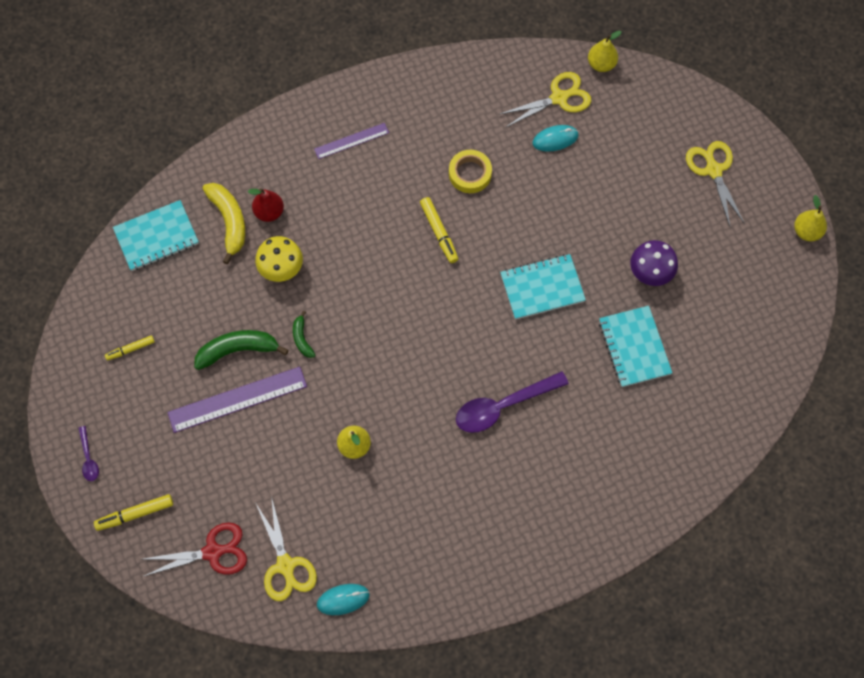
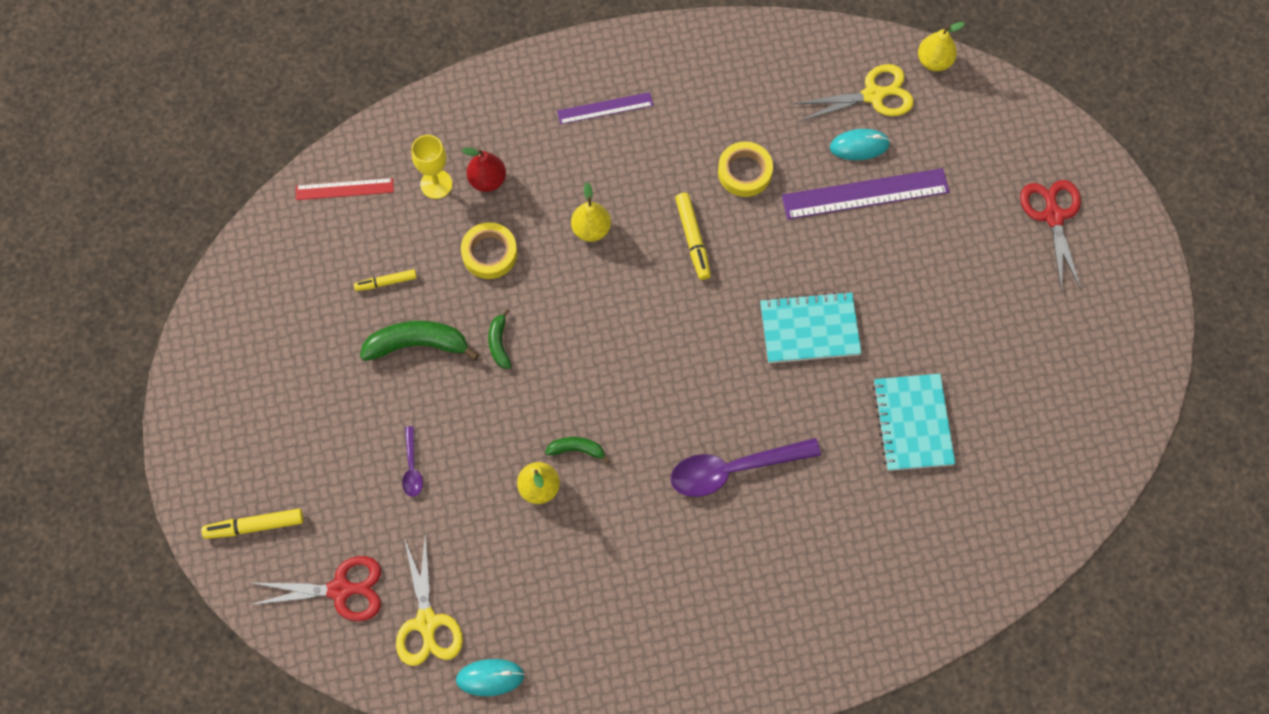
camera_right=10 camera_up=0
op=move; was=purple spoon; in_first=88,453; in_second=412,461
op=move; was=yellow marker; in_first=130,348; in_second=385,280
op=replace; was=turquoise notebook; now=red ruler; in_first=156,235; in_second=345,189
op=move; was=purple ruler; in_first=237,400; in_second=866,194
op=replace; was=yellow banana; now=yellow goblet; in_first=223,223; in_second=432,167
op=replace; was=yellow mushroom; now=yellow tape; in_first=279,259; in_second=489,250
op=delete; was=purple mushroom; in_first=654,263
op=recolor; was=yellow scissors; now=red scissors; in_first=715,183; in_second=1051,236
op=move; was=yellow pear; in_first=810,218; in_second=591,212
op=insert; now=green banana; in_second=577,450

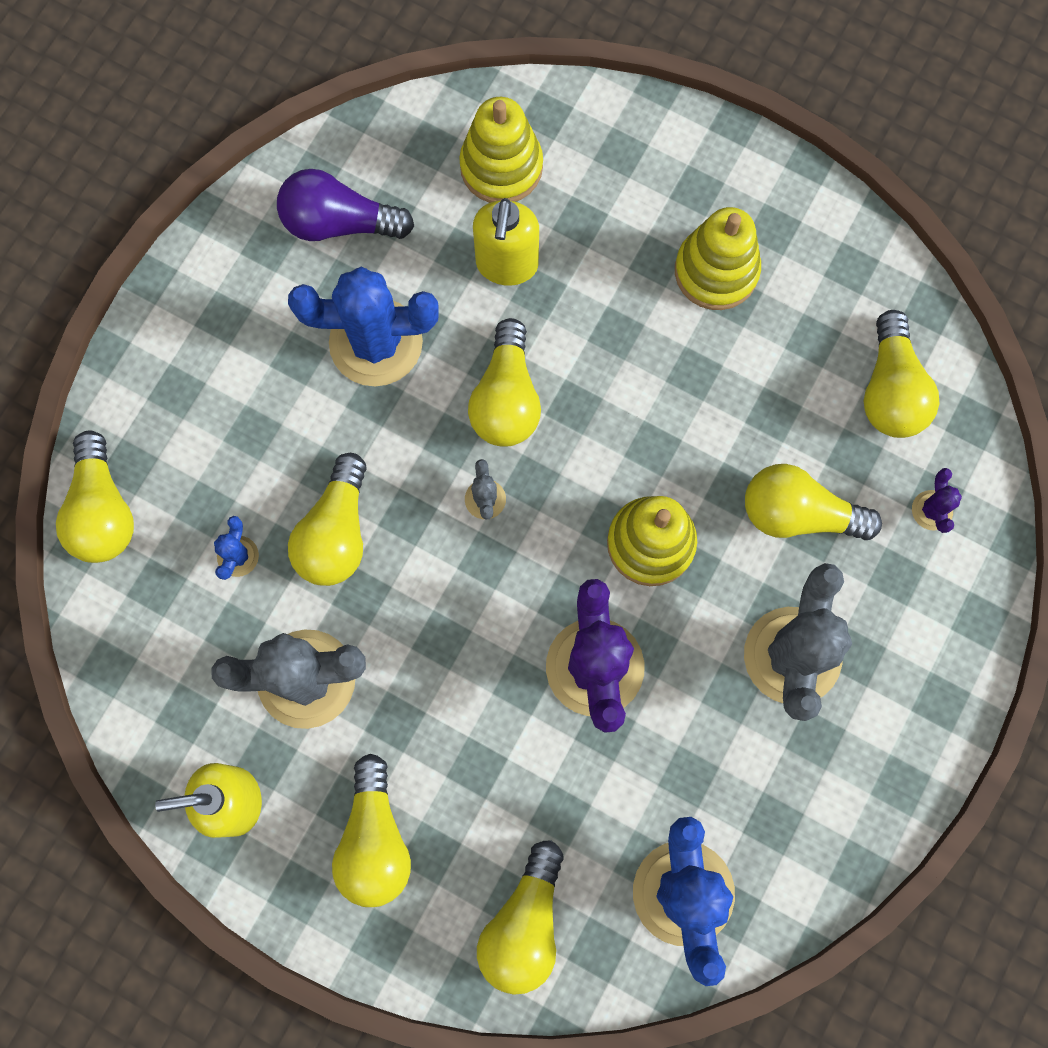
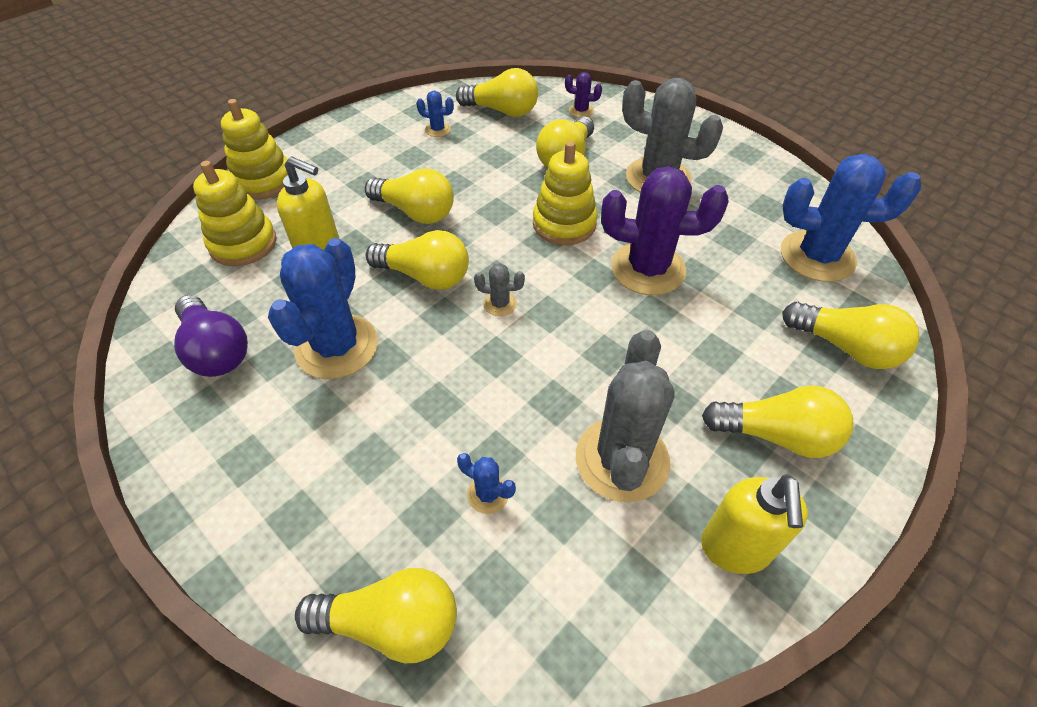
camera_right=-75 camera_up=-25
op=rotate; was=purple light bulb; in_first=345,205; in_second=211,336; clockwise=-60
op=move; was=yellow light bulb; in_first=327,519; in_second=409,196
op=move; was=yellow stacking toy; in_first=718,258; in_second=254,149
op=insert; now=blue cactus; in_second=435,114

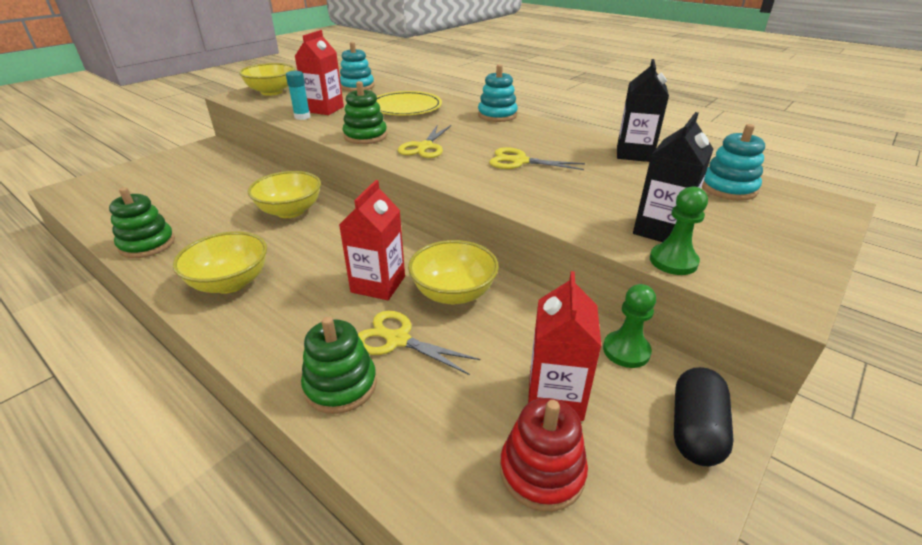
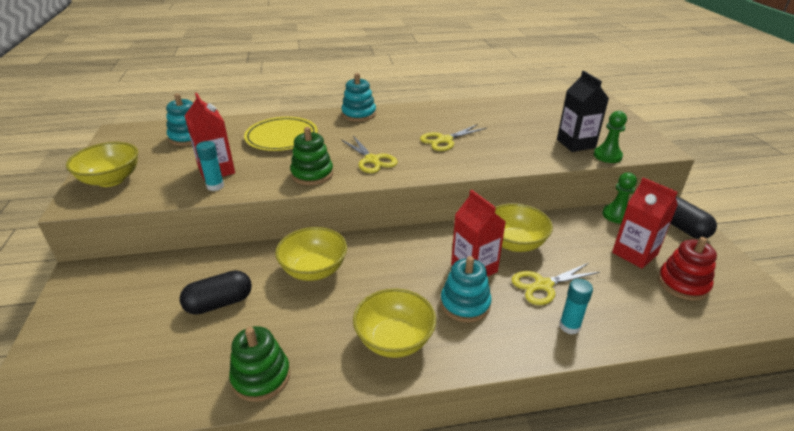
camera_right=-50 camera_up=0
op=replace; was=green stacking toy; now=turquoise glue stick; in_first=339,365; in_second=576,306
op=delete; was=black carton; in_first=643,110
op=move; was=turquoise stacking toy; in_first=733,162; in_second=466,289
op=insert; now=black capsule; in_second=216,292

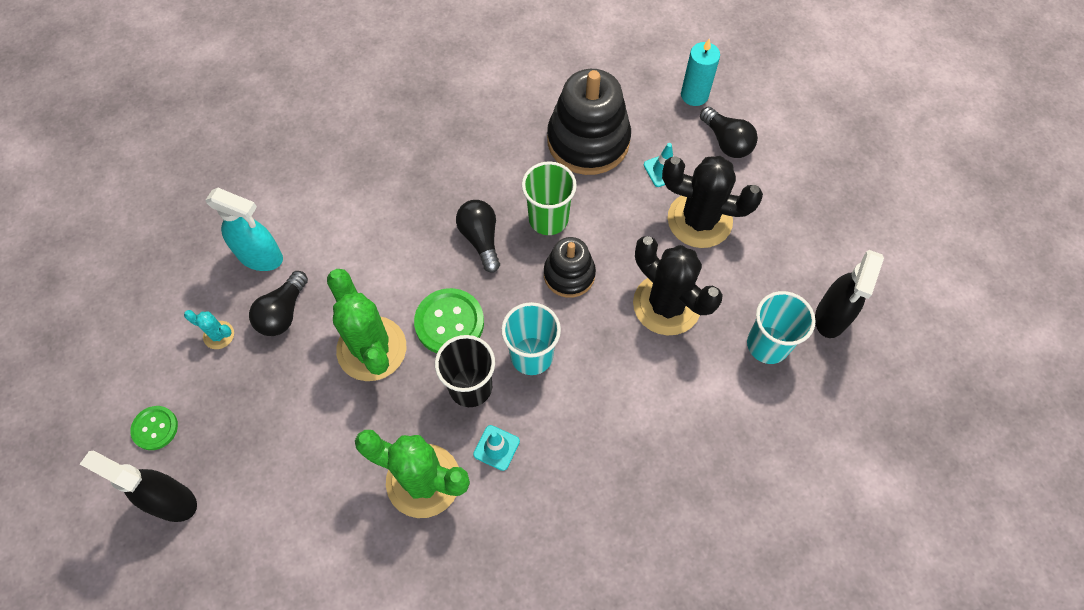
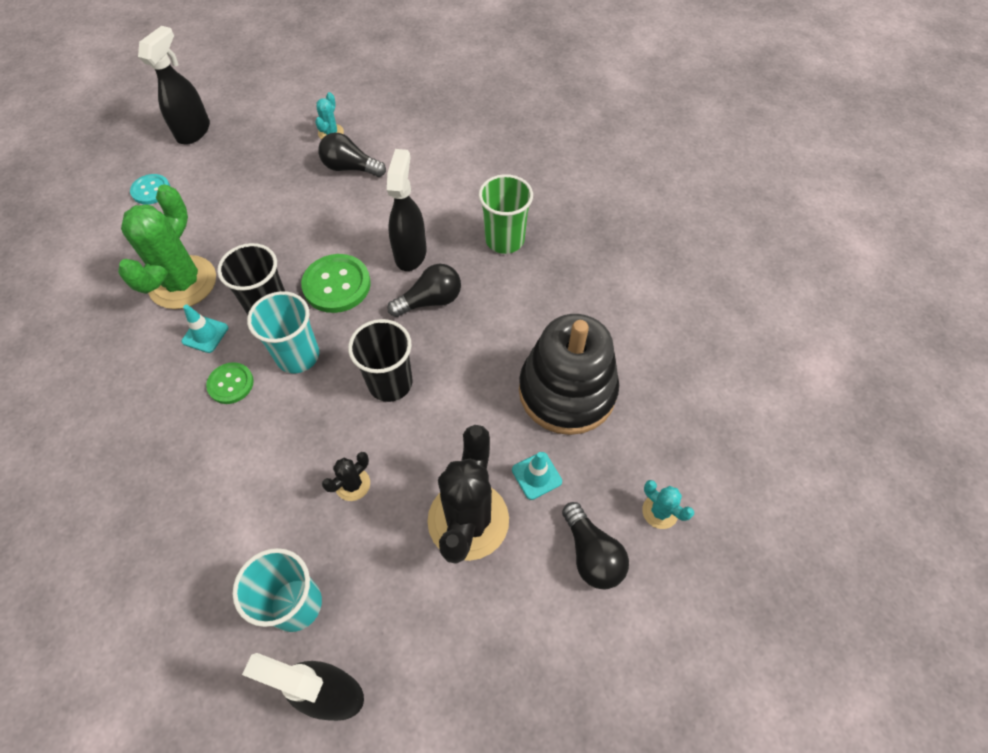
camera_right=85 camera_up=-5
op=move; was=green button; in_first=154,428; in_second=230,383
op=delete; was=turquoise spray bottle; in_first=244,229
op=delete; was=green cactus; in_first=366,325
op=move; was=green cup; in_first=549,198; in_second=505,214
op=replace; was=black stacking toy; now=black cup; in_first=570,267; in_second=380,360
op=resize; was=black cactus; in_first=678,285; in_second=346,476; ratio=0.45
op=replace; was=turquoise candle; now=turquoise cactus; in_first=700,72; in_second=668,504
op=rotate; was=black light bulb; in_first=729,132; in_second=595,545; clockwise=-75
op=insert; now=turquoise button; in_second=150,189
op=insert; now=black spray bottle; in_second=407,210

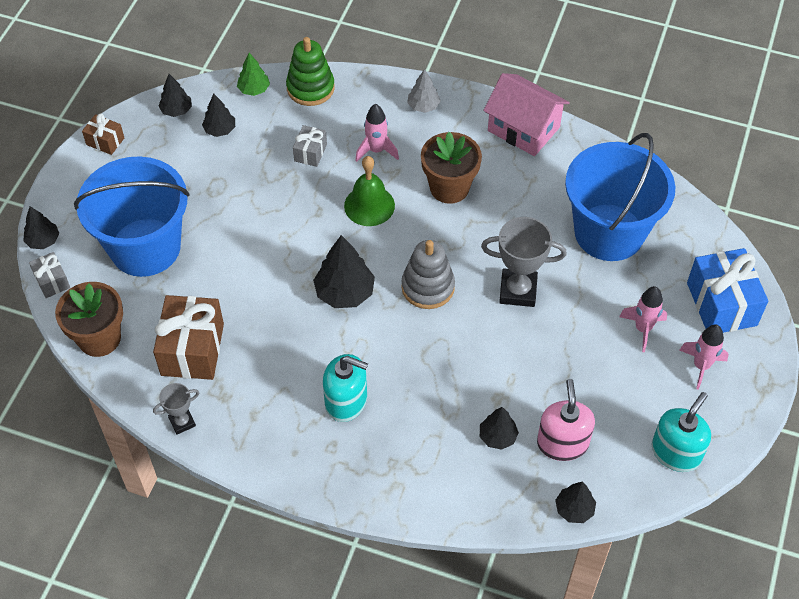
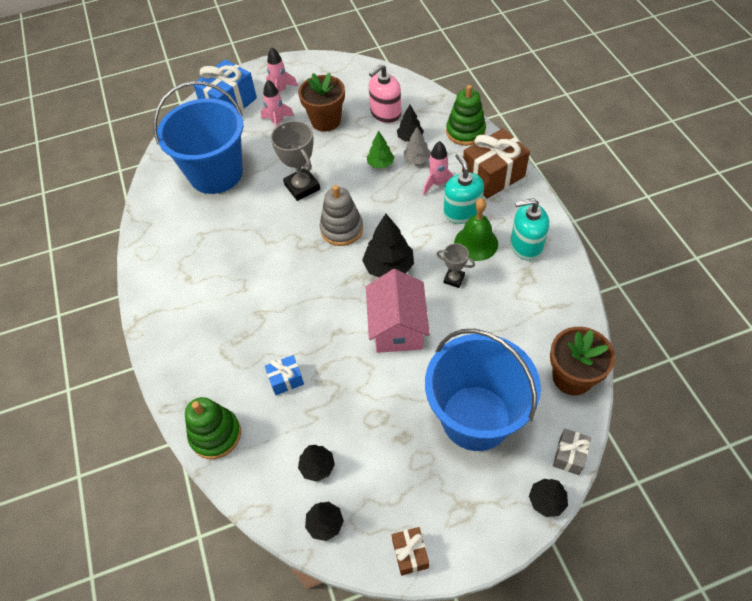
camera_right=-125 camera_up=0
op=move; was=brown gift; in_first=188,337; in_second=496,163
op=move; was=grey trophy; in_first=176,409; in_second=456,265
op=move; was=green tree; in_first=253,74; in_second=380,149
op=recolor; was=grey gift; now=blue gift; in_first=310,146; in_second=284,375
op=move; was=green bell; in_first=369,191; in_second=476,229
op=move; was=pink rocket; in_first=377,133; in_second=438,168
op=move; was=grey tree; in_first=424,91; in_second=417,145
op=move; was=brown flower pot; in_first=451,168; in_second=321,102
op=move; was=pink house; in_first=526,114; in_second=398,311
op=delete; was=black tree; in_first=575,502
op=move; was=turquoise soap dispenser; in_first=681,432; in_second=529,229
op=insert; now=green stacking toy; in_second=466,115

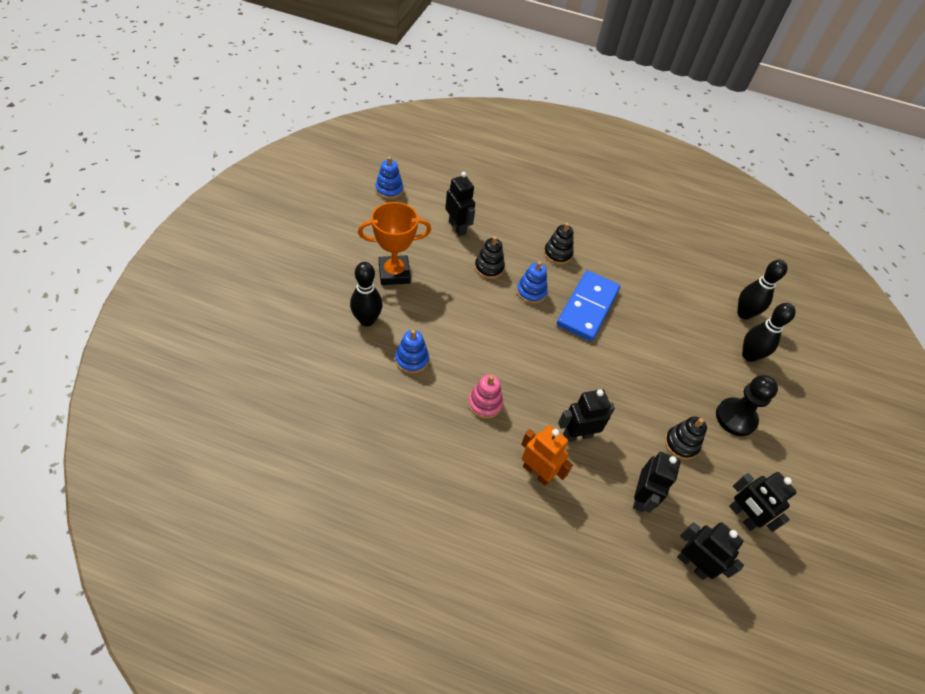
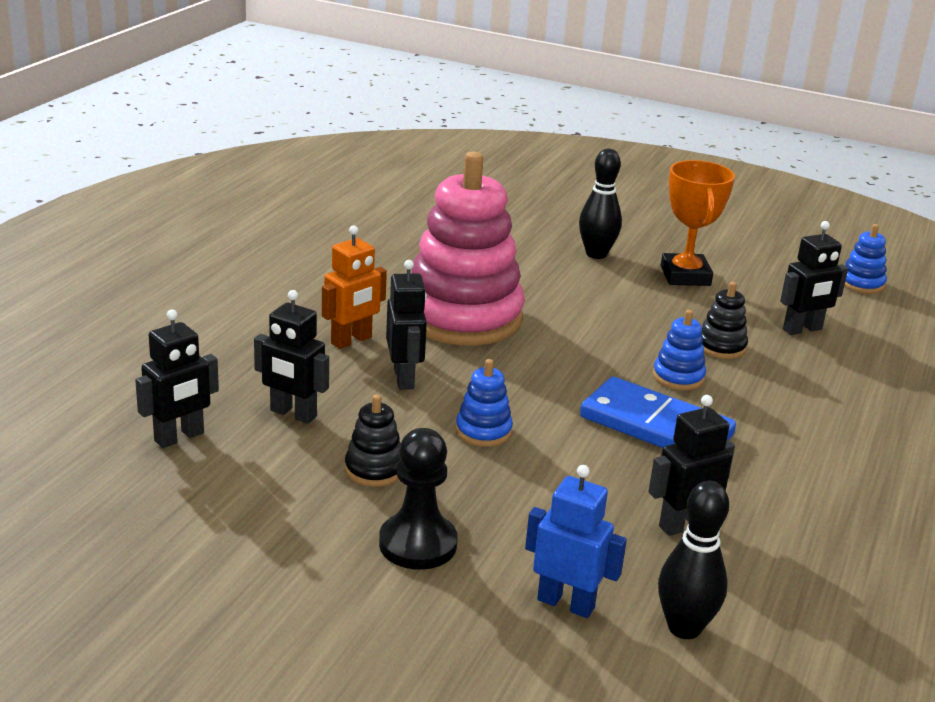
camera_right=100 camera_up=-25
op=move; was=blue stacking toy; in_first=412,352; in_second=484,403
op=resize; was=pink stacking toy; in_first=485,397; in_second=468,249; ratio=2.45
op=delete; was=black stacking toy; in_first=558,244
op=move; was=black robot; in_first=763,502; in_second=691,465
op=replace; was=black bowling pin; now=blue robot; in_first=769,332; in_second=576,541

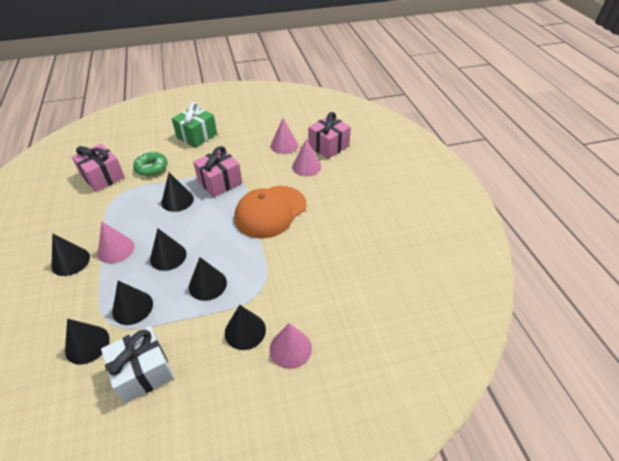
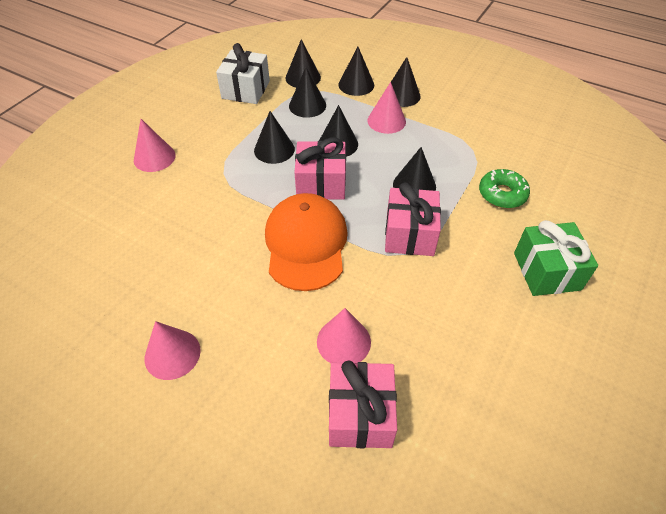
camera_right=135 camera_up=5
op=move; was=pink gift; in_first=98,168; in_second=320,168
op=move; was=black cone; in_first=245,327; in_second=356,71
op=move; was=pink cone; in_first=284,136; in_second=173,350

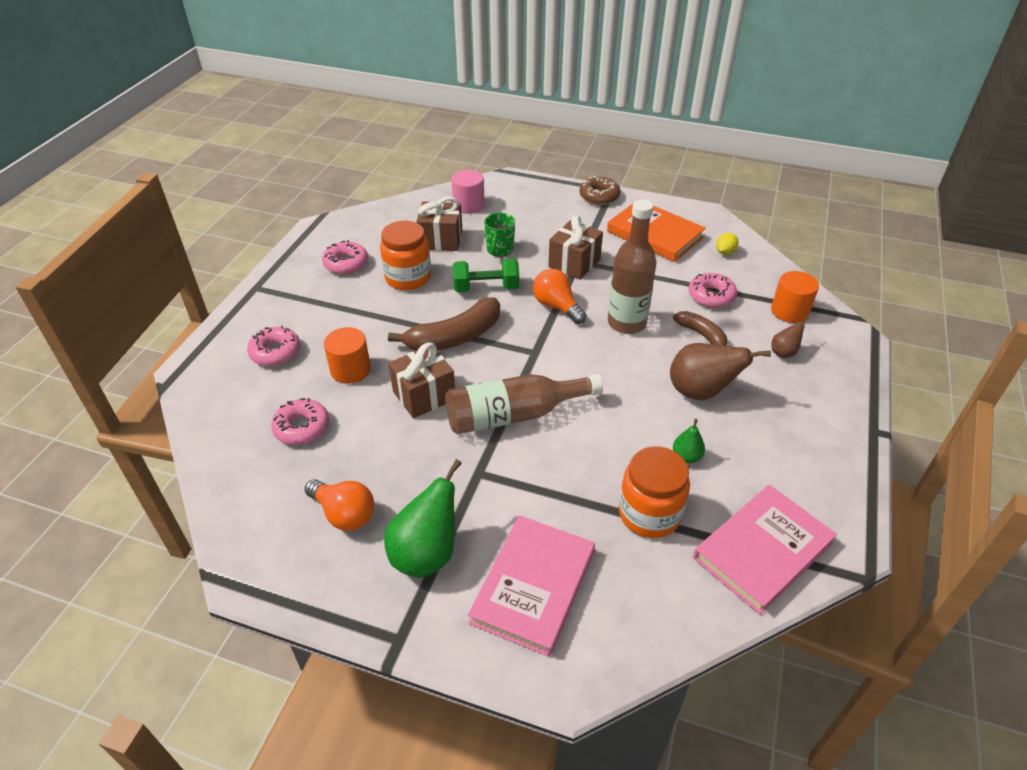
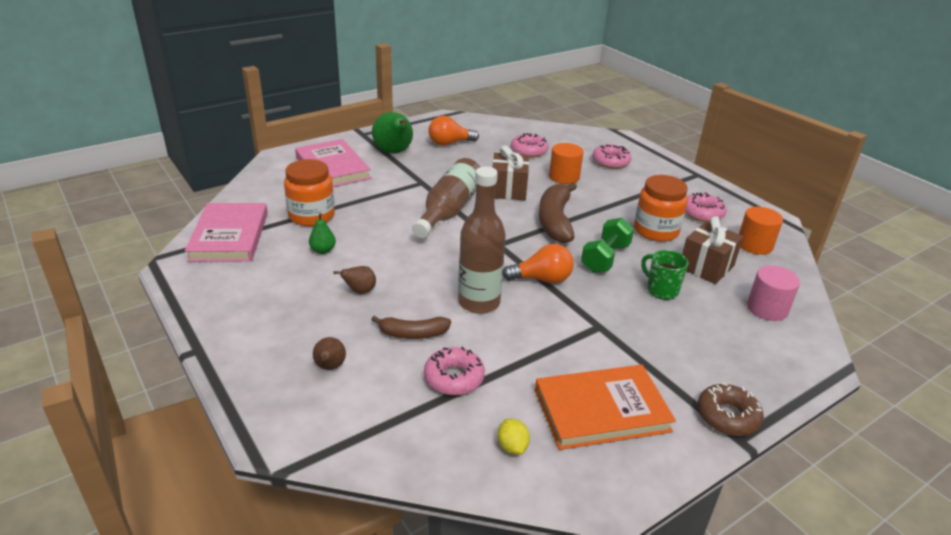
camera_right=125 camera_up=-10
op=delete; was=brown gift; in_first=575,247
op=resize; was=brown pear; in_first=720,371; in_second=354,280; ratio=0.51
op=move; was=orange cylinder; in_first=795,297; in_second=761,231

